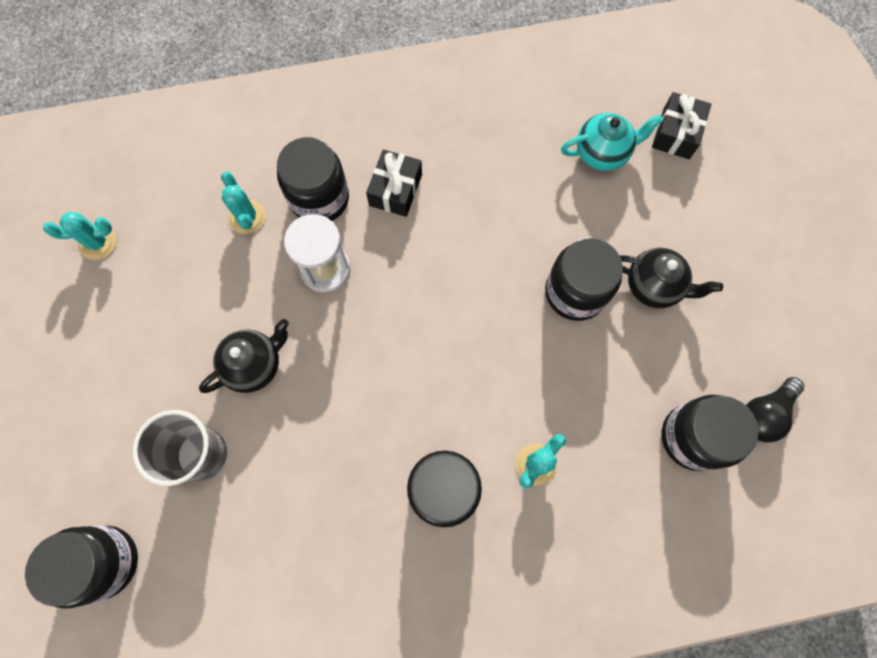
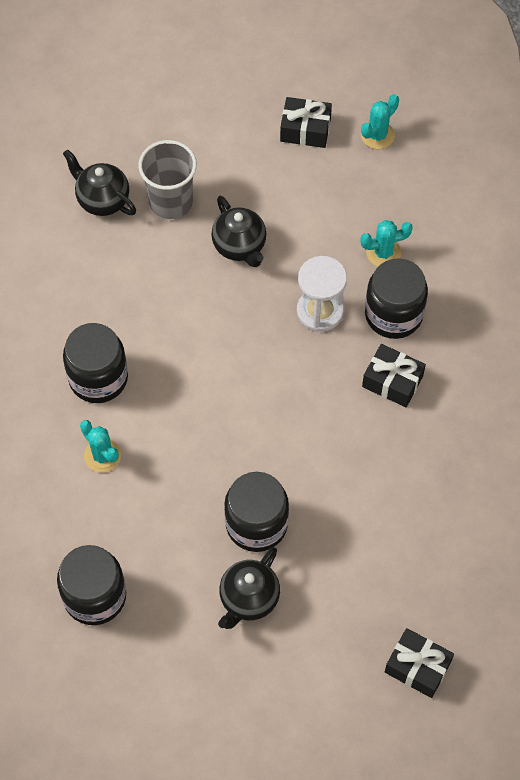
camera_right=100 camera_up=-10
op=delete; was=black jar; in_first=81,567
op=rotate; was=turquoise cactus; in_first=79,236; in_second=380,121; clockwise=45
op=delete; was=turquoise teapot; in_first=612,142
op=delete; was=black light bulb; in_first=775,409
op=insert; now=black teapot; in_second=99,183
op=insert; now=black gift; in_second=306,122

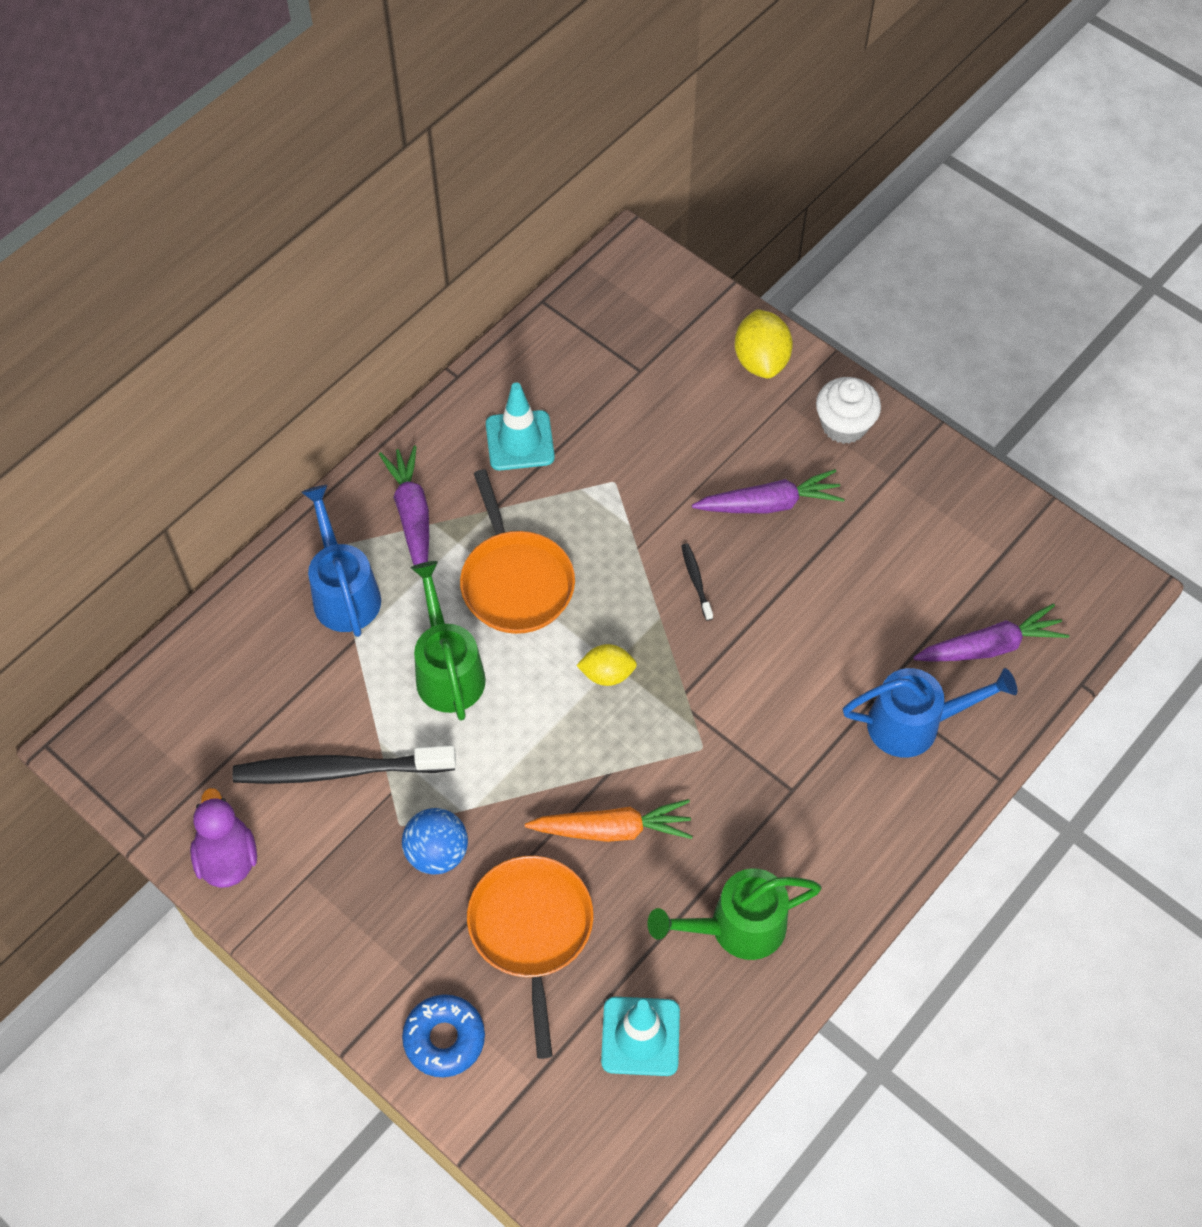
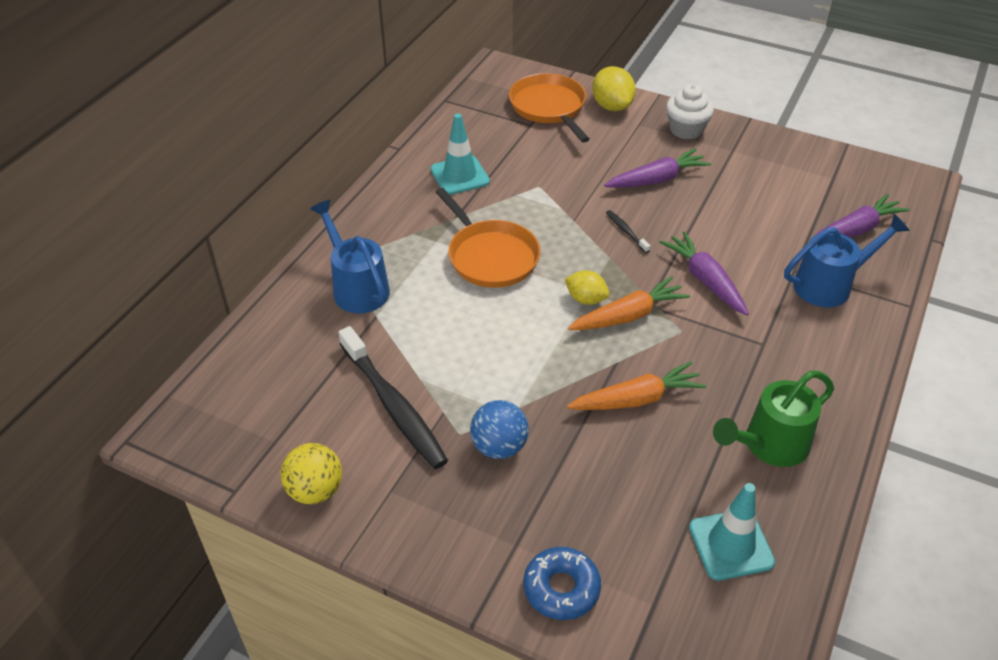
camera_right=-15 camera_up=-15
op=replace; was=purple duck; now=yellow ball; in_first=223,838; in_second=311,473
op=rotate; was=black toothbrush; in_first=344,764; in_second=393,397; clockwise=-105
op=move; was=purple carrot; in_first=404,505; in_second=704,273
op=delete; was=green watering can; in_first=448,641
op=move; was=orange pan; in_first=530,957; in_second=549,108
op=rotate; was=yellow lemon; in_first=606,665; in_second=587,288; clockwise=45
op=insert; now=orange carrot; in_second=629,303

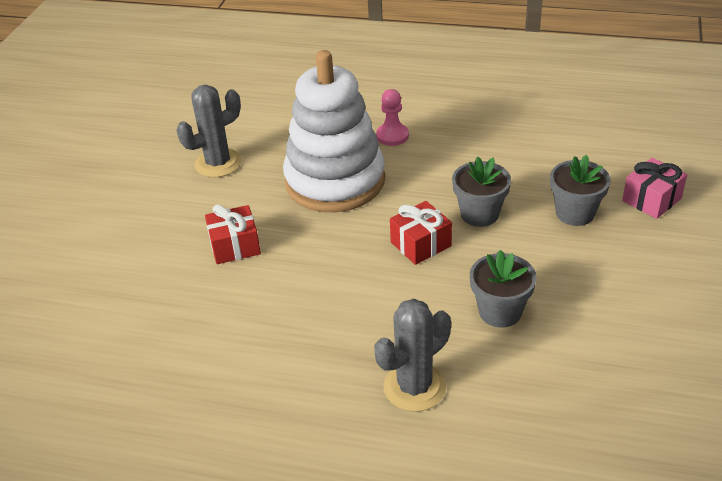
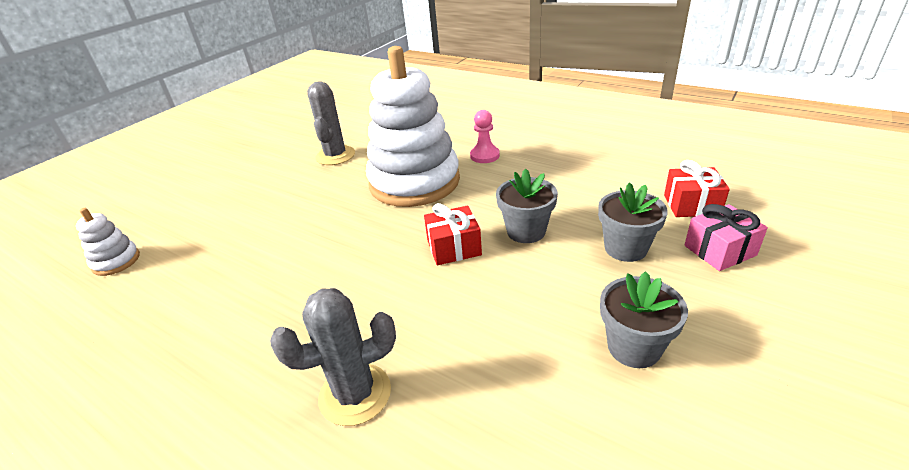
camera_right=20 camera_up=-5
op=rotate; was=grey cactus; in_first=209,131; in_second=331,123; clockwise=-75
op=move; was=red gift; in_first=233,234; in_second=697,188
op=move; was=grey flower pot; in_first=503,289; in_second=644,319
op=insert; now=white stacking toy; in_second=108,242

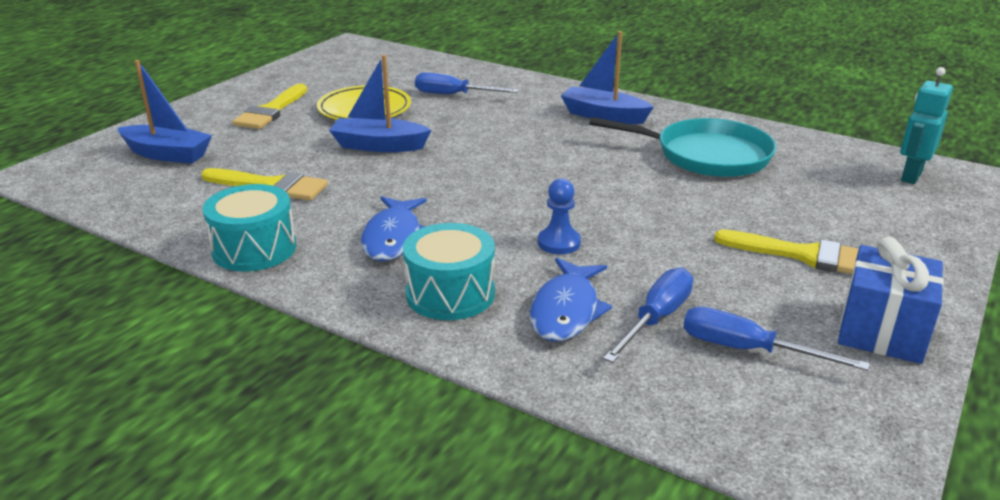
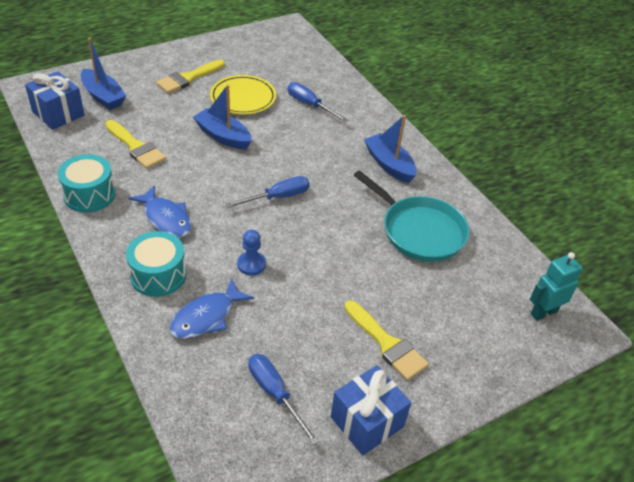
camera_right=25 camera_up=15
op=rotate; was=blue fish; in_first=394,229; in_second=160,211; clockwise=-75
op=move; was=blue screwdriver; in_first=648,315; in_second=267,192
op=insert; now=blue gift; in_second=55,100

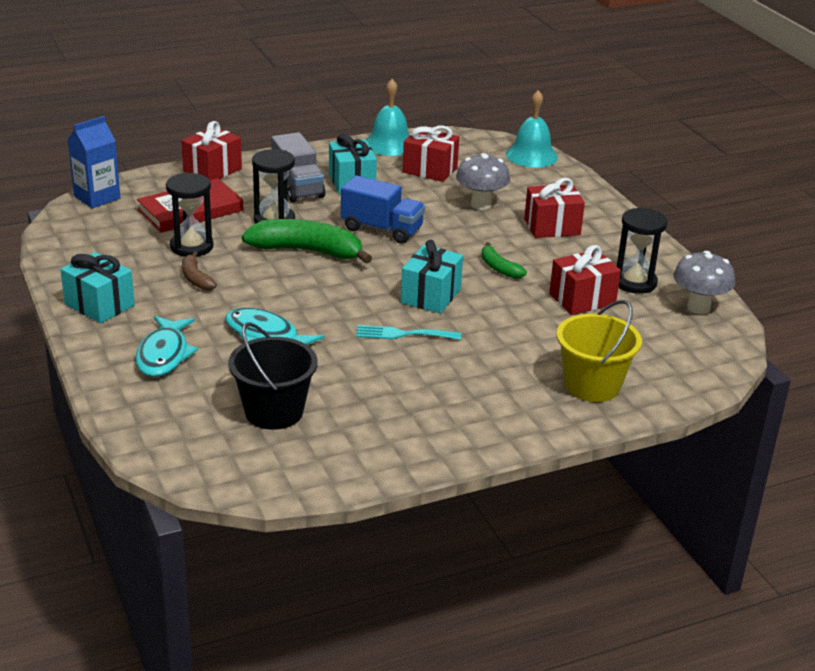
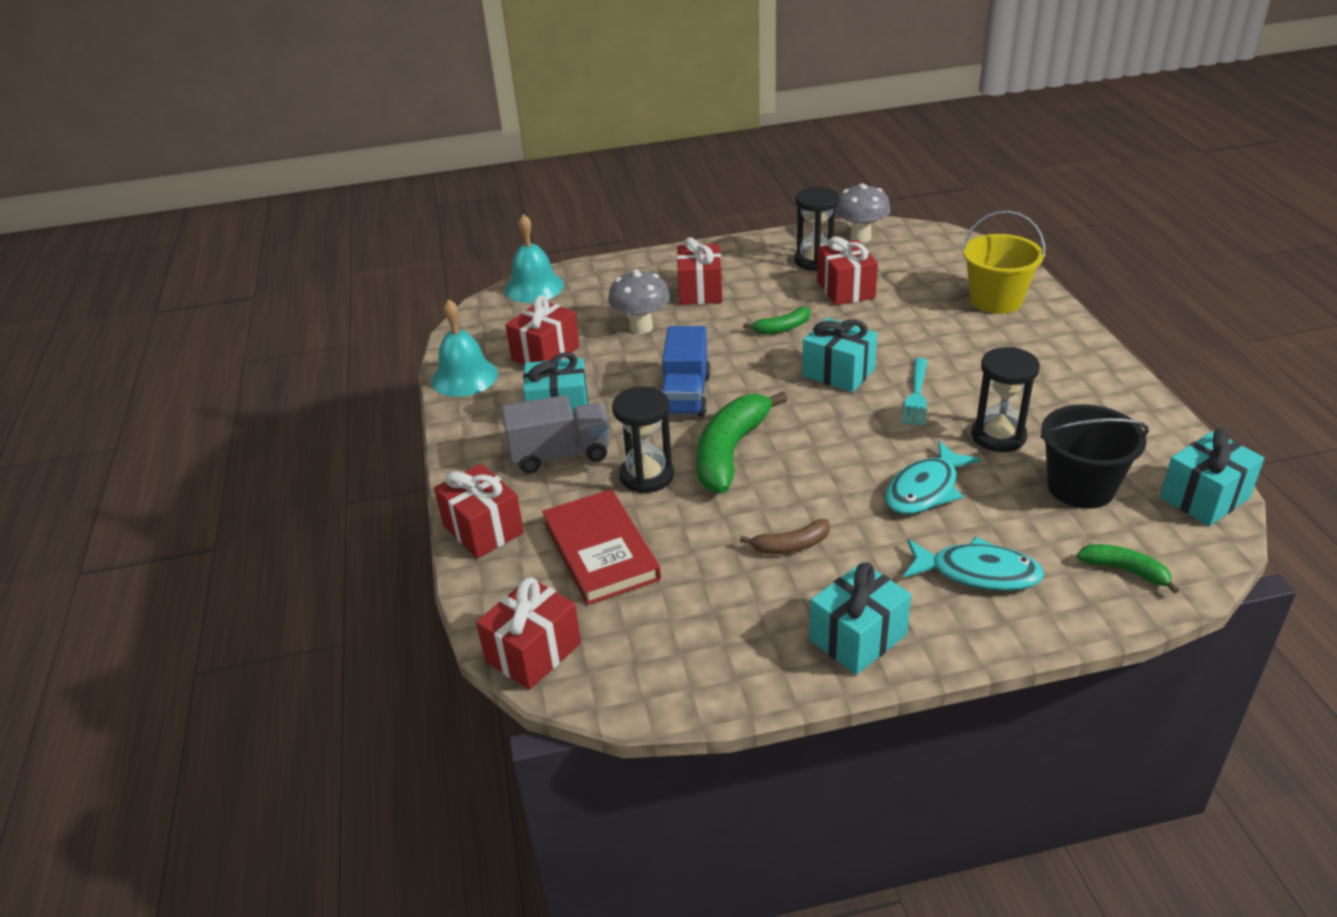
camera_right=-75 camera_up=5
op=replace; was=blue carton; now=red gift; in_first=94,162; in_second=528,633
op=move; was=black hourglass; in_first=190,215; in_second=1006,399
op=rotate; was=blue truck; in_first=383,209; in_second=686,371; clockwise=150
op=insert; now=green banana; in_second=1128,569
op=insert; now=turquoise gift; in_second=1212,477

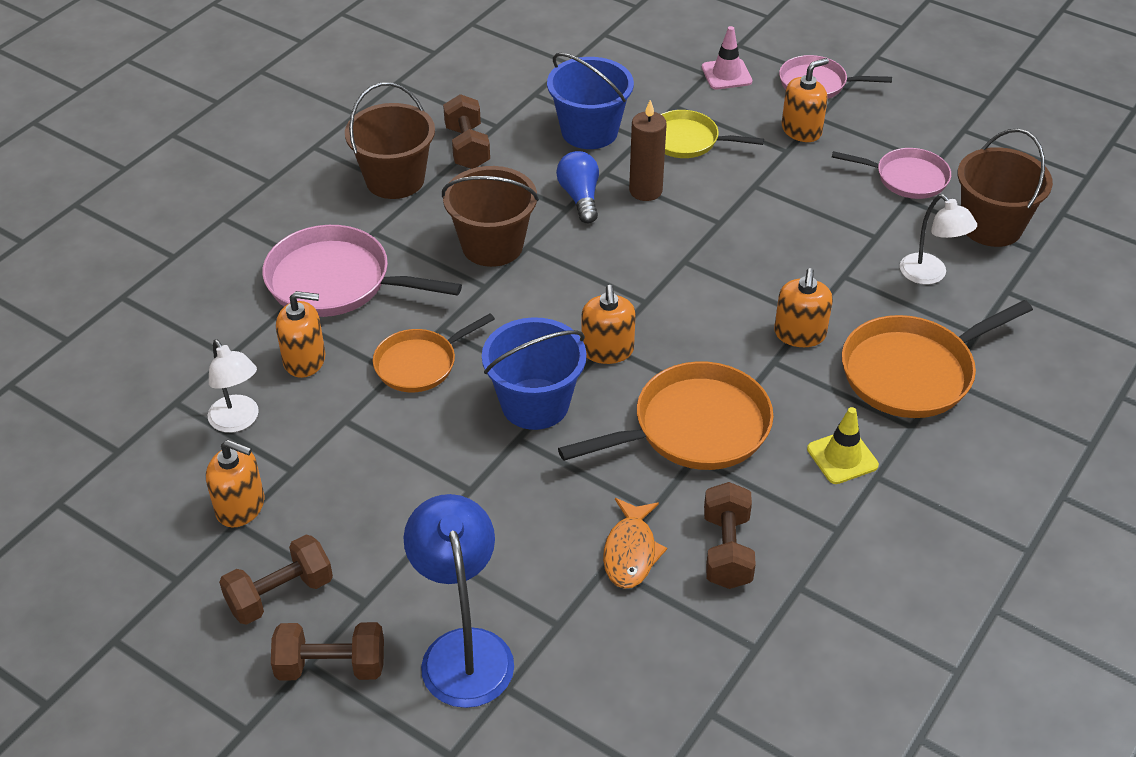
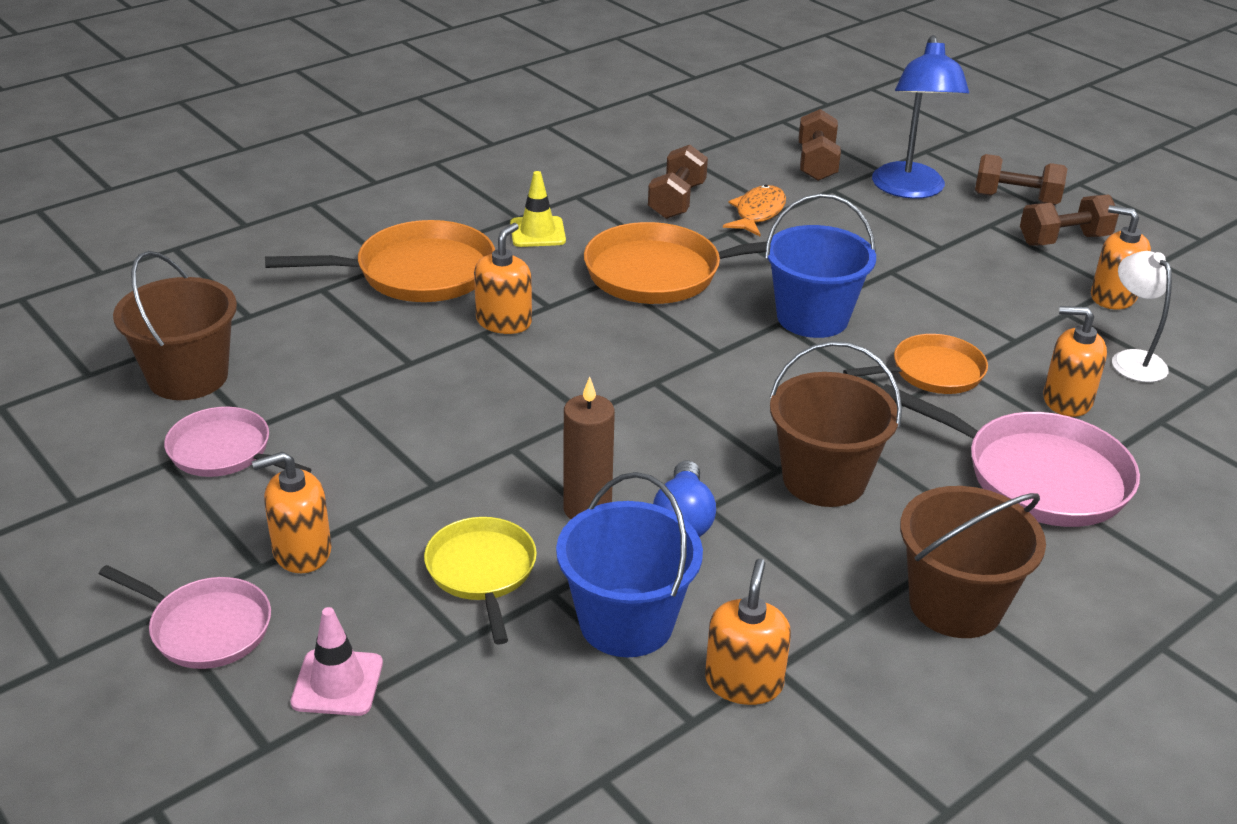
camera_right=-165 camera_up=-10
op=move; was=brown dumbbell; in_first=466,131; in_second=820,145
op=move; was=orange soap dispenser; in_first=608,324; in_second=748,632
op=rotate; was=yellow pan; in_first=712,134; in_second=480,581; clockwise=-135
op=delete; was=white lamp; in_first=938,239

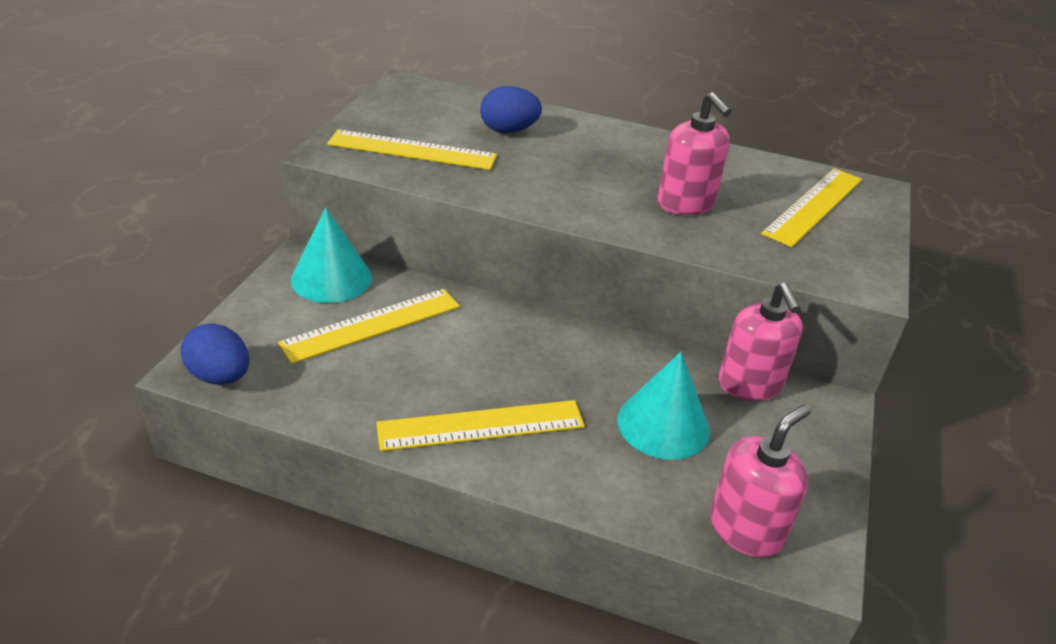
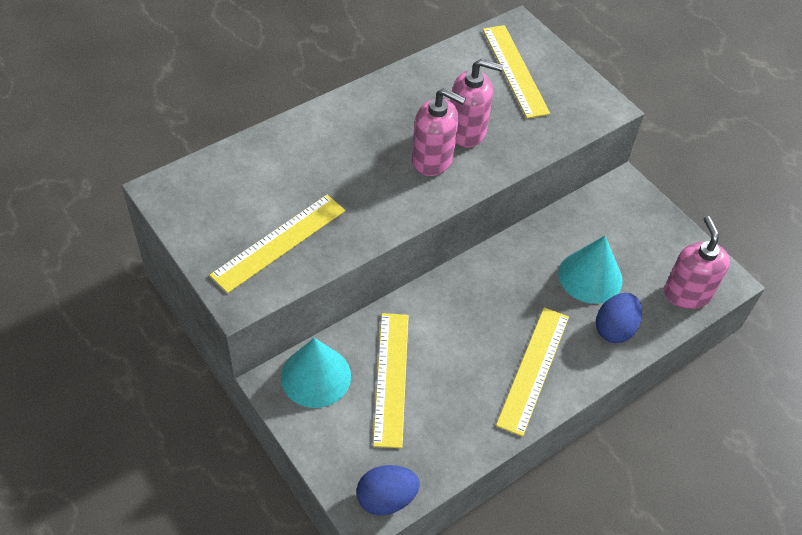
camera_right=-55 camera_up=15
op=move; was=blue egg; in_first=511,109; in_second=619,318
op=move; was=pink soap dispenser; in_first=761,342; in_second=439,132

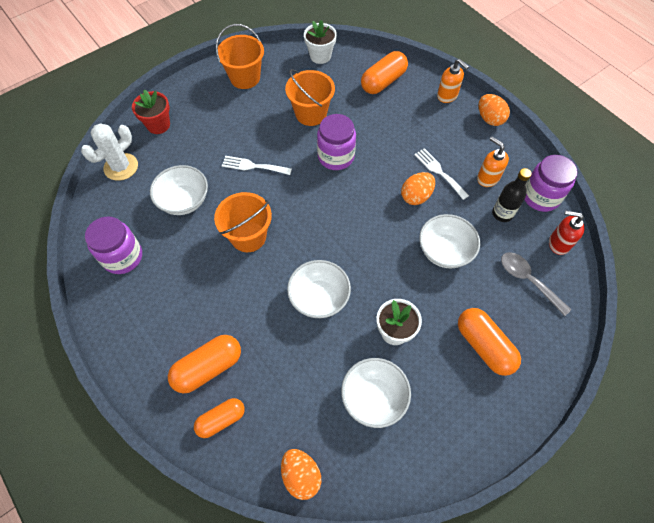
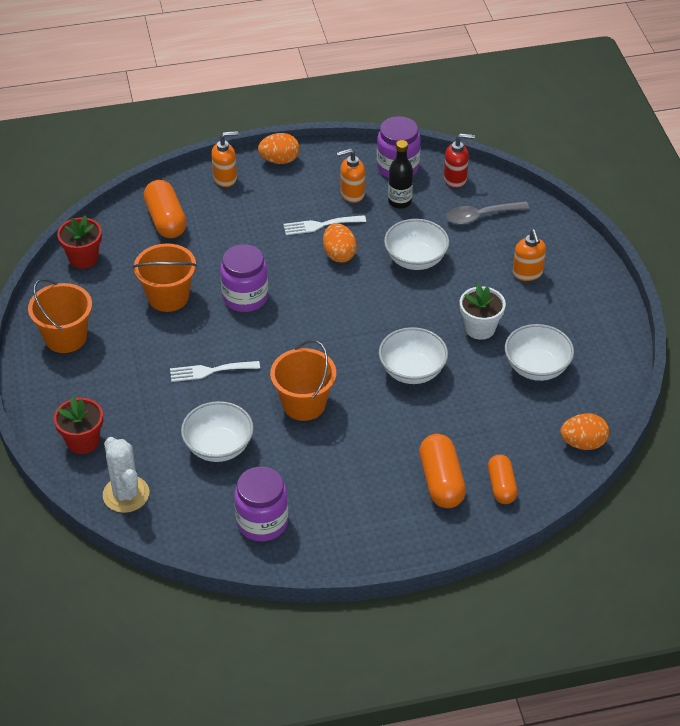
camera_right=-65 camera_up=-15
op=rotate; was=white fork; in_first=257,165; in_second=215,371; clockwise=45
op=recolor; was=white flower pot; now=red flower pot; in_first=320,42; in_second=79,242
op=replace; was=orange capsule; now=orange soap dispenser; in_first=489,342; in_second=529,255
op=rotate; was=red soap dispenser; in_first=566,233; in_second=459,160; clockwise=-135

